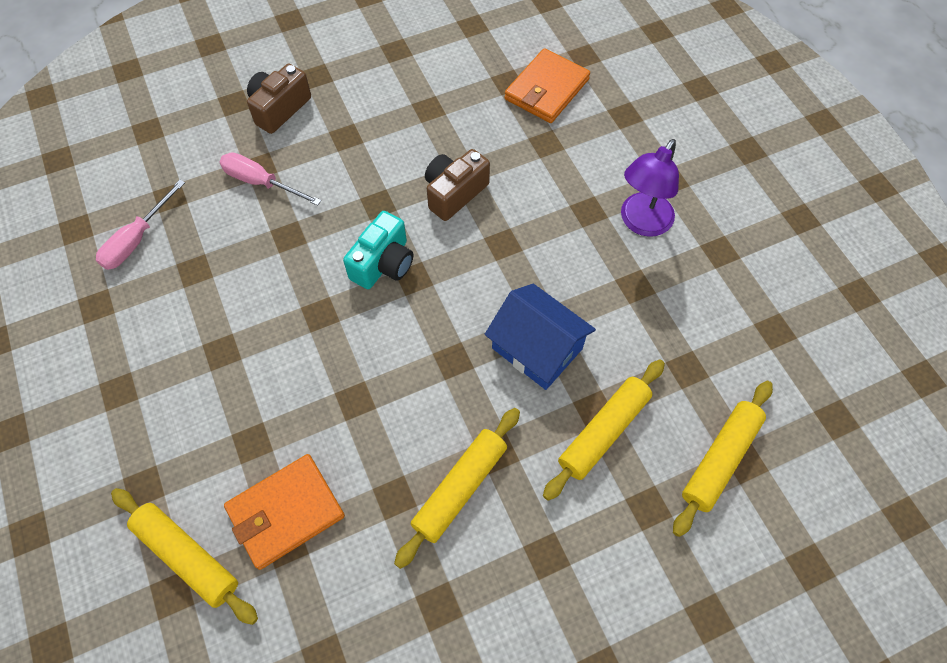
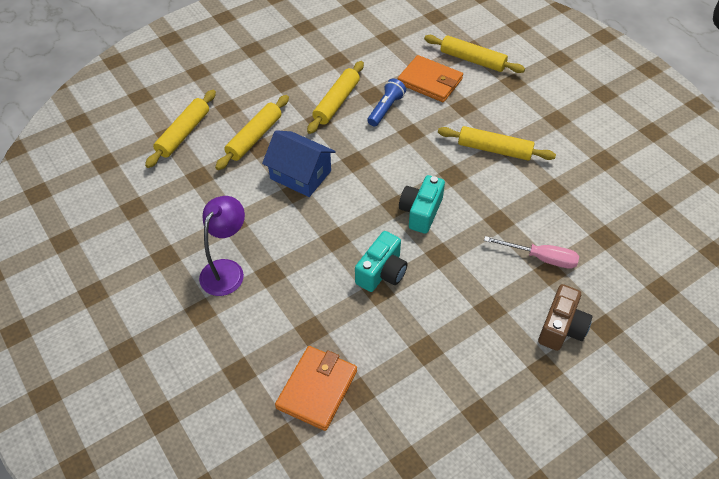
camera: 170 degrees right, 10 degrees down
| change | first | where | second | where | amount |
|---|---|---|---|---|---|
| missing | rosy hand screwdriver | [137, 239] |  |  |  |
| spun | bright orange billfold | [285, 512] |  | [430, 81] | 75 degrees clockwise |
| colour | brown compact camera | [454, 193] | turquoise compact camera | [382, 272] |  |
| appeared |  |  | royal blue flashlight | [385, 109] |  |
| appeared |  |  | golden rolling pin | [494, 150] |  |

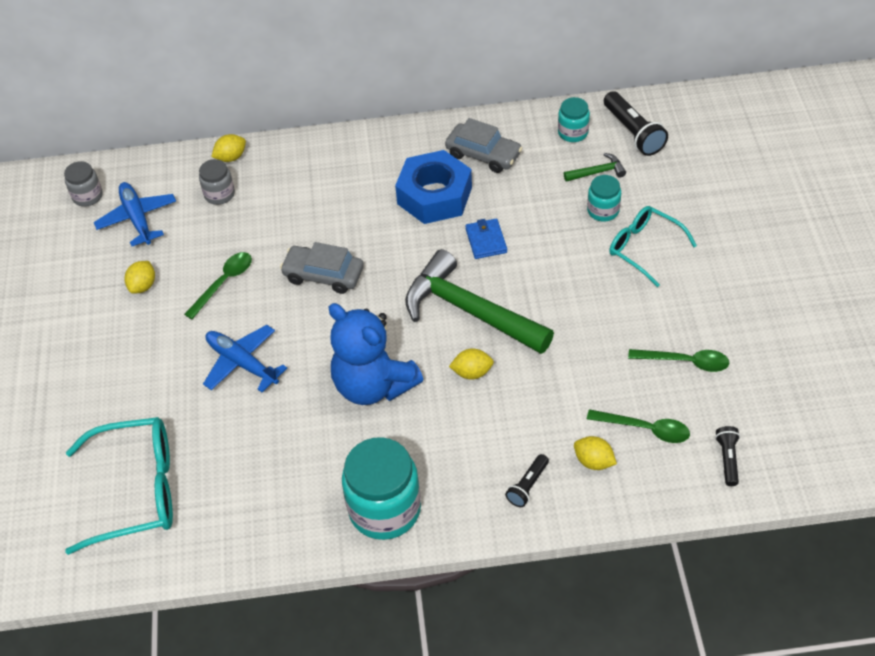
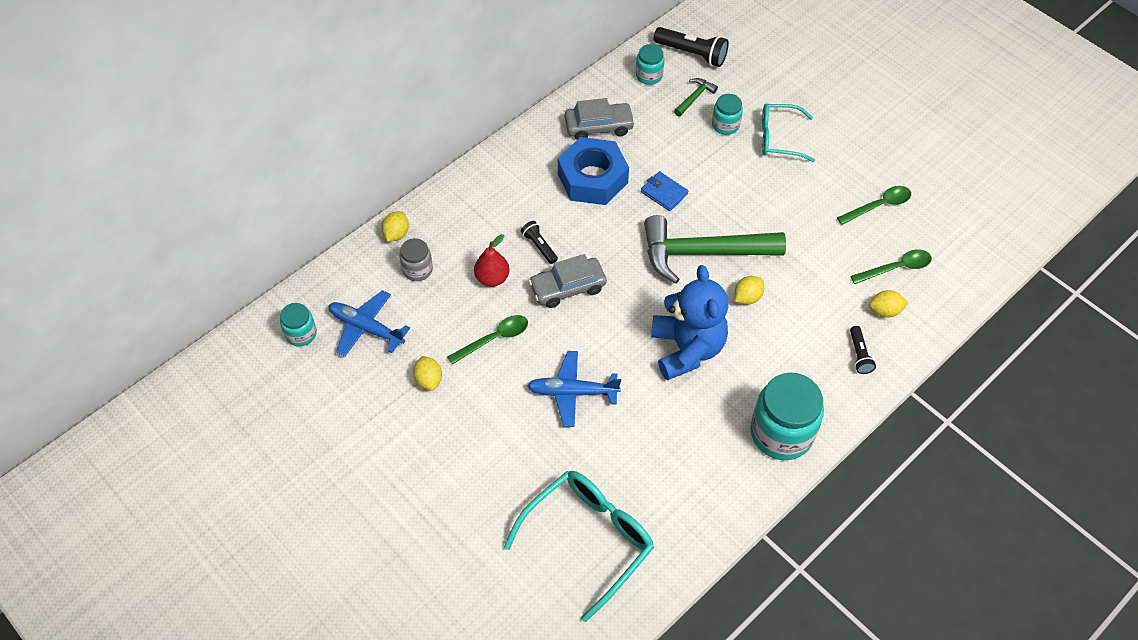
camera: 40 degrees left, 5 degrees up
| change | first | where | second | where | amount |
|---|---|---|---|---|---|
| colour | ash-grey jar | [87, 196] | turquoise jar | [301, 334] |  |
| spun | emerald tablespoon | [224, 283] |  | [494, 339] | 60 degrees clockwise |
| spun | royal blue teddy bear | [373, 385] |  | [687, 349] | 105 degrees counterclockwise |
| relocated | jet-black flashlight | [727, 459] |  | [539, 246] |  |
| appeared |  |  | scarlet toy pear | [492, 278] |  |

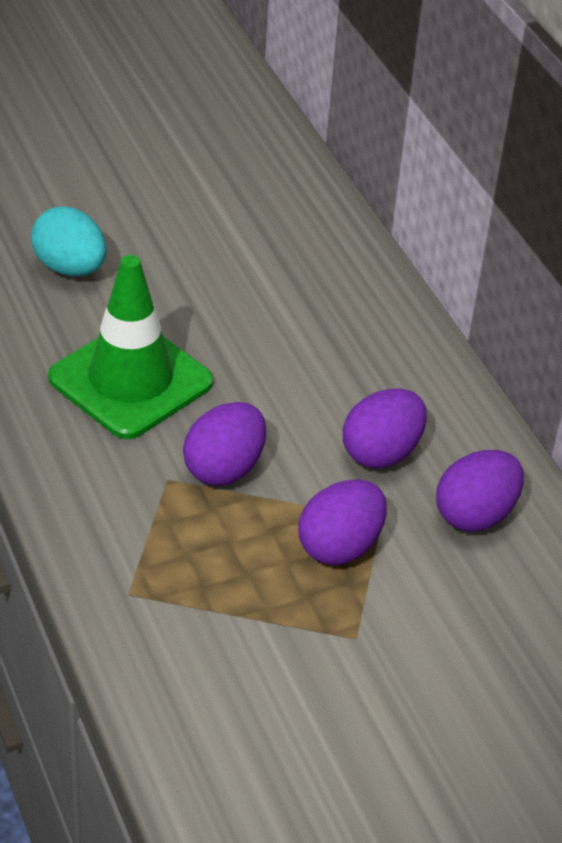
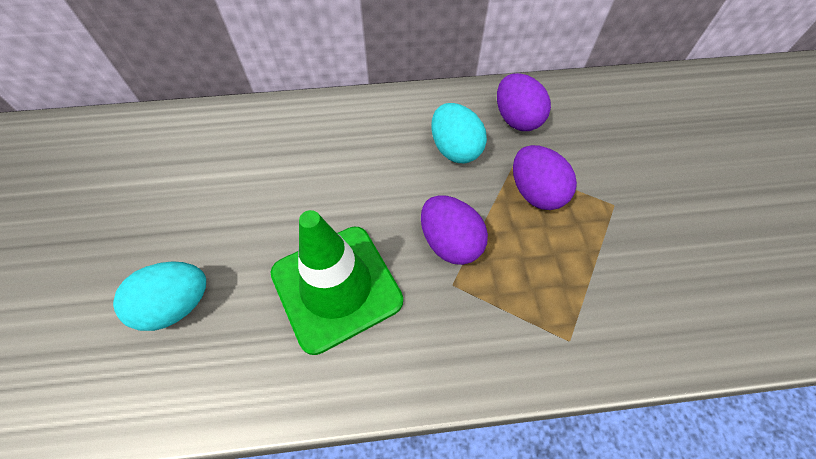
camera: 70 degrees left, 15 degrees up
| change | first | where | second | where | amount |
|---|---|---|---|---|---|
| colour | violet egg shape | [381, 452] | turquoise egg shape | [455, 149] |  |

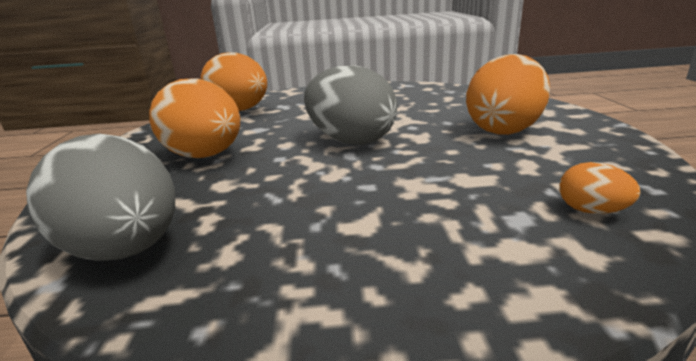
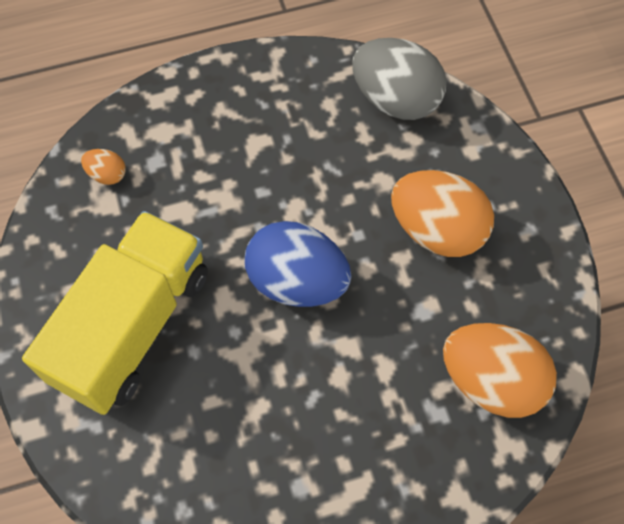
camera: 165 degrees right, 40 degrees up
| change | first | where | second | where | amount |
|---|---|---|---|---|---|
| colour | ash-grey egg shape | [351, 141] | royal blue egg shape | [297, 281] |  |
| exchanged | bright orange egg shape | [504, 129] | golden toy truck | [133, 326] |  |

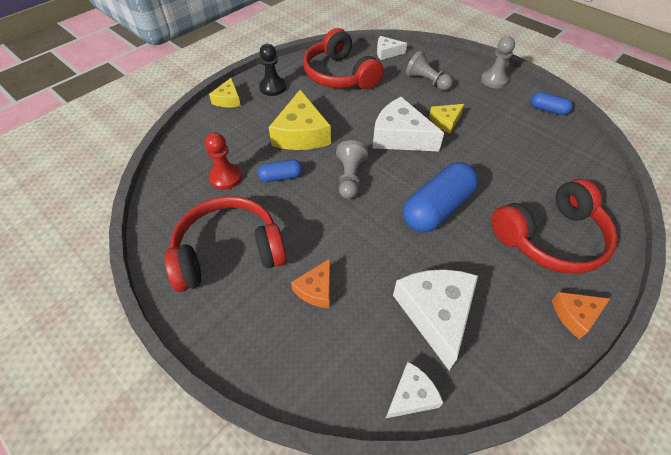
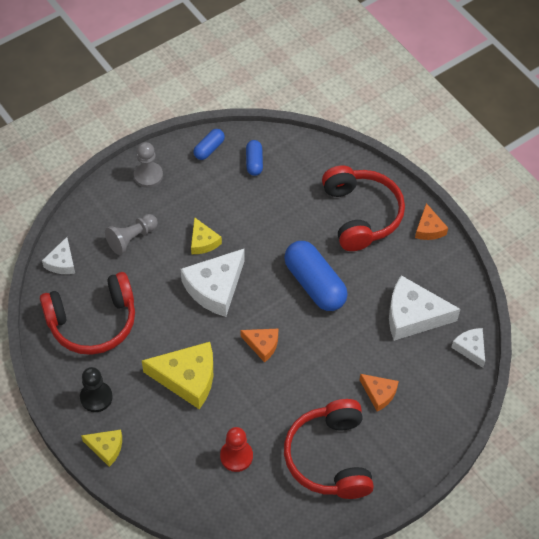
camera: 80 degrees left, 5 degrees up
| change | first | where | second | where | amount |
|---|---|---|---|---|---|
| relocated | royal blue pill | [281, 177] |  | [254, 162] |  |
| exchanged | ash-grey pawn | [350, 178] | bright orange piece of cheese | [262, 345] |  |

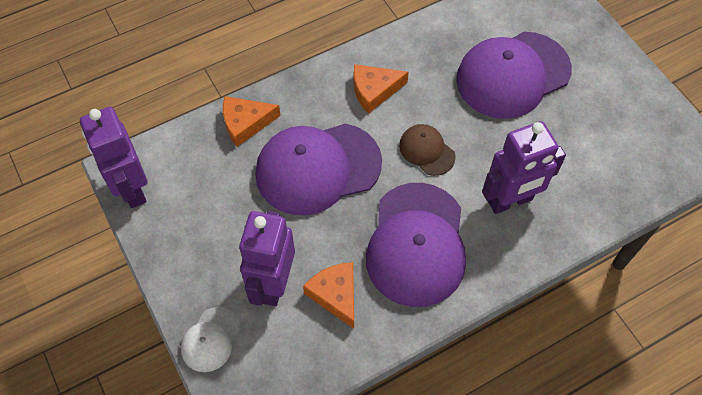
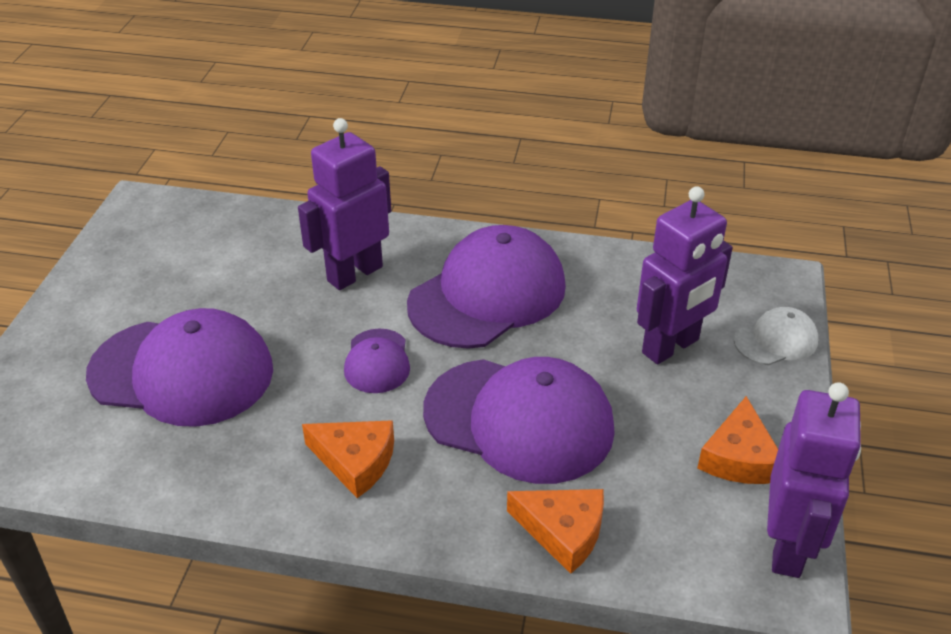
camera: 140 degrees left, 20 degrees down
| change | first | where | second | where | amount |
|---|---|---|---|---|---|
| relocated | bright orange piece of cheese | [335, 295] |  | [739, 457] |  |
| colour | brown peaked cap | [426, 151] | violet peaked cap | [377, 361] |  |
| spun | violet robot figure | [510, 201] |  | [354, 273] | 60 degrees counterclockwise |

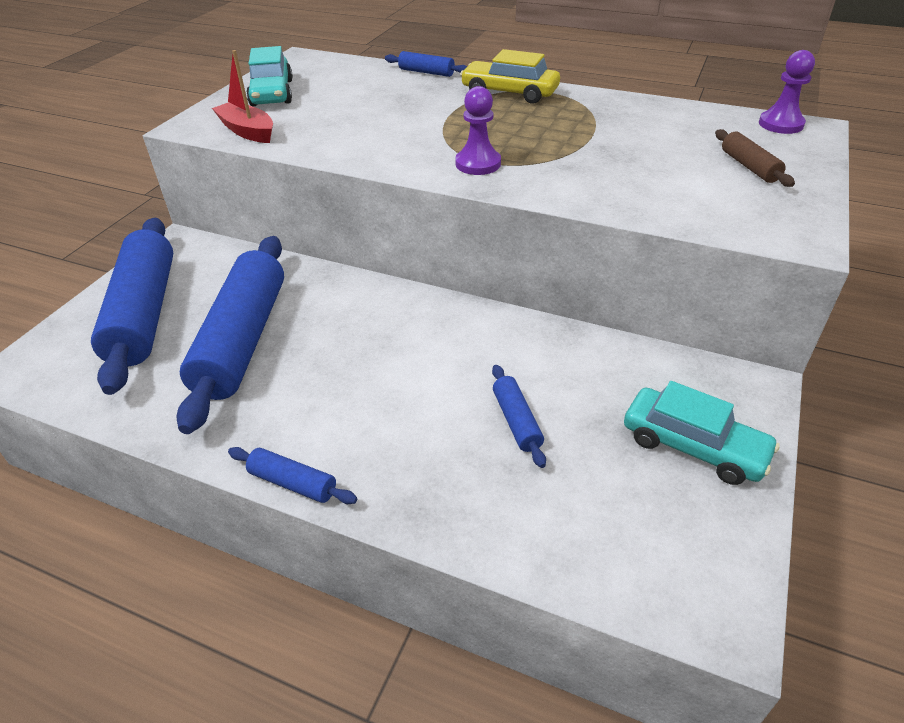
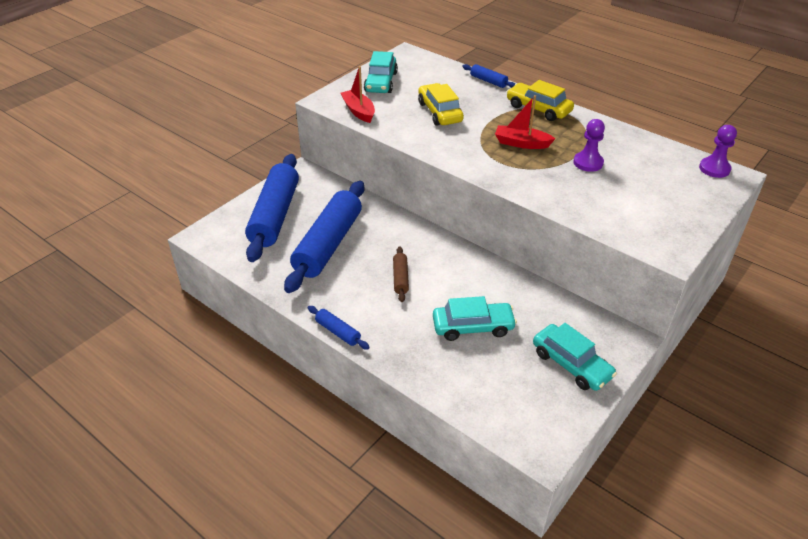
camera: 15 degrees right, 0 degrees up
| change | first | where | second | where | amount |
|---|---|---|---|---|---|
| relocated | violet pawn | [478, 164] |  | [588, 163] |  |
| exchanged | royal blue rolling pin | [517, 421] | turquoise toy car | [473, 327] |  |
| relocated | brown rolling pin | [749, 166] |  | [400, 278] |  |
| appeared |  |  | golden toy car | [440, 112] |  |
| appeared |  |  | scarlet sailboat | [521, 143] |  |

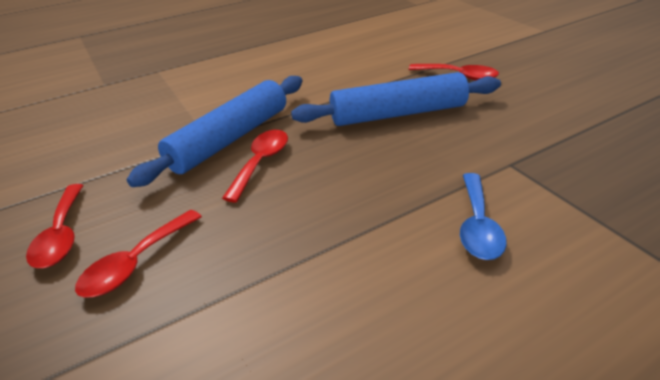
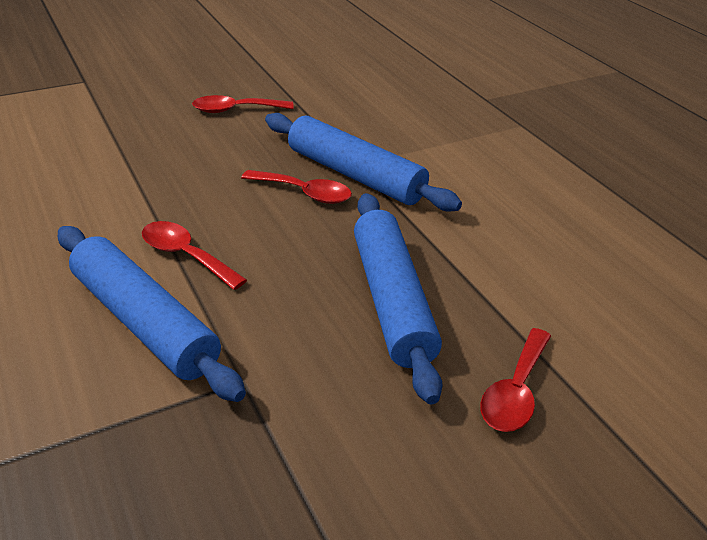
camera: 90 degrees right, 0 degrees up
| change | first | where | second | where | amount |
|---|---|---|---|---|---|
| relocated | scarlet tablespoon | [136, 263] |  | [186, 255] |  |
| exchanged | royal blue tablespoon | [477, 225] | royal blue rolling pin | [144, 322] |  |

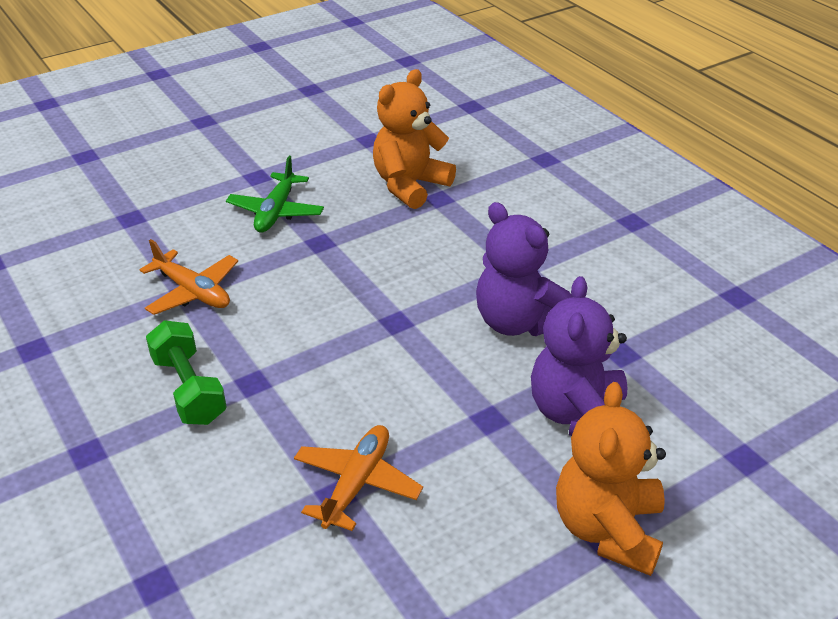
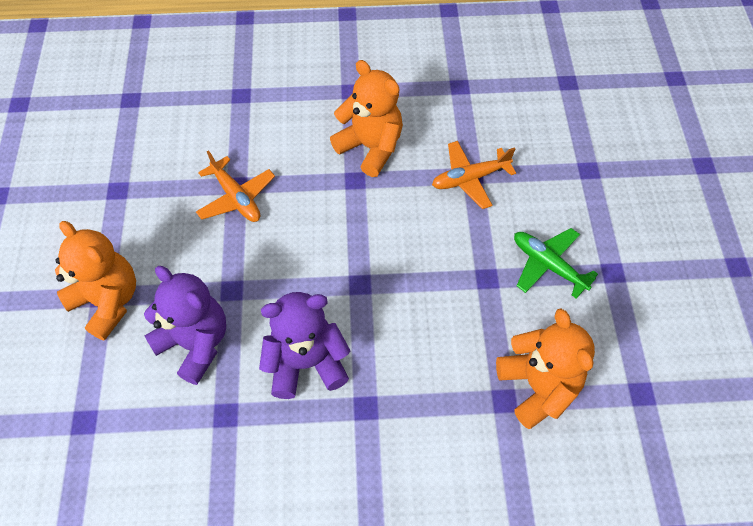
camera: 120 degrees right, 20 degrees up
| change | first | where | second | where | amount |
|---|---|---|---|---|---|
| exchanged | emerald hand weight | [189, 389] | bright orange teddy bear | [370, 147] |  |

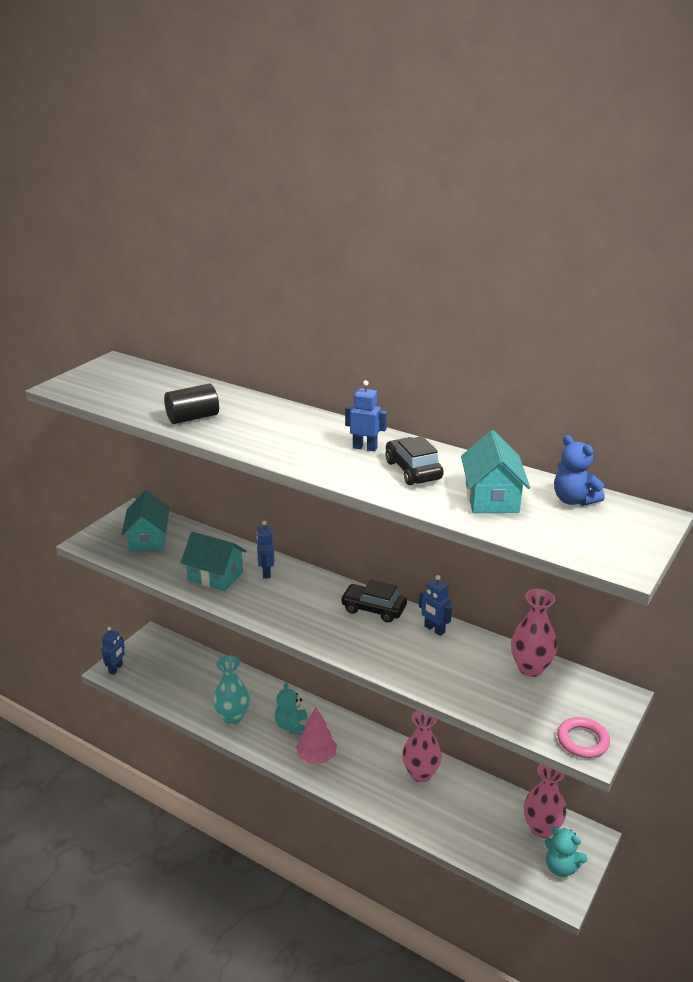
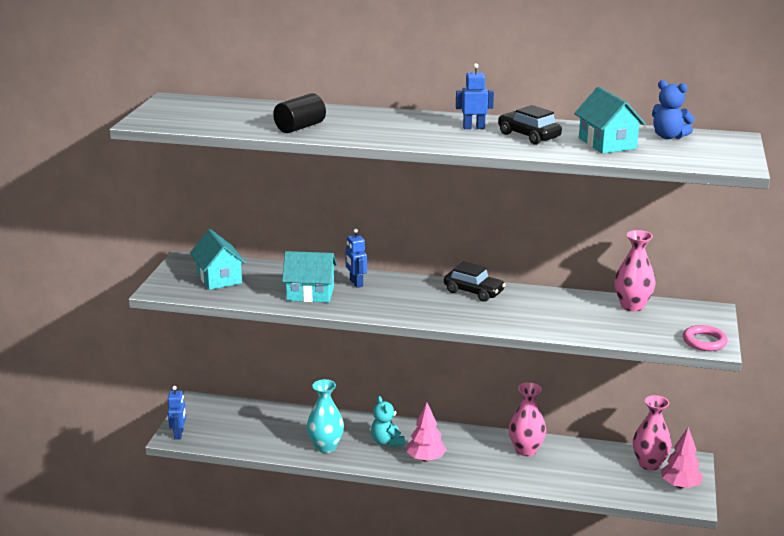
camera: 20 degrees left, 5 degrees down
| change | first | where | second | where | amount |
|---|---|---|---|---|---|
| spun | jet-black toy car | [373, 609] |  | [473, 292] | 150 degrees counterclockwise |
| missing | royal blue robot figure | [434, 629] |  |  |  |
| exchanged | turquoise teddy bear | [561, 867] | rosy toy tree | [680, 485] |  |

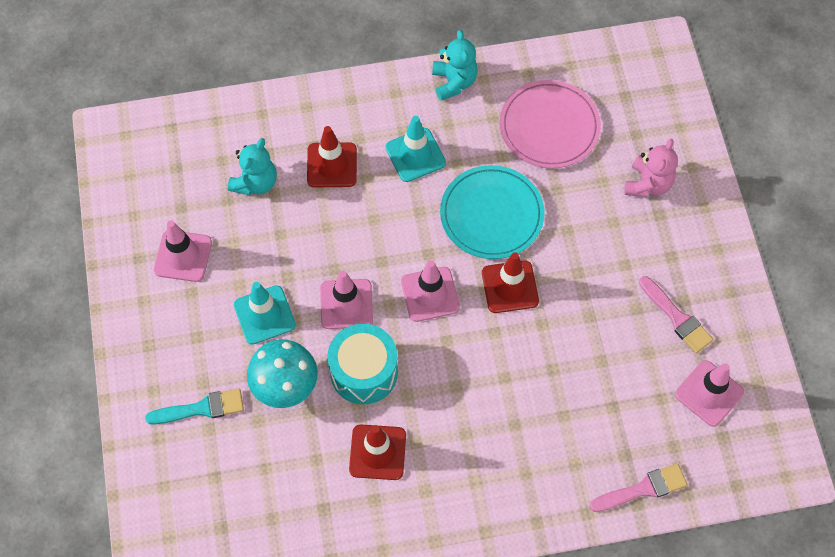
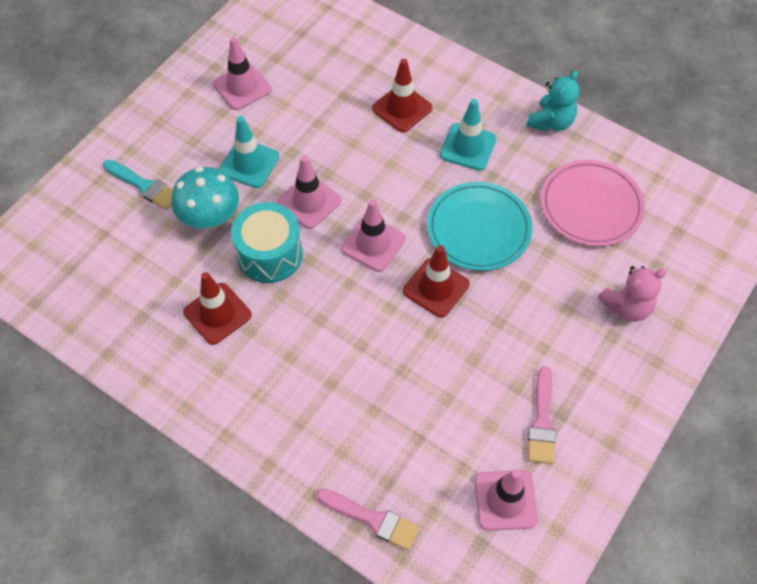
camera: 45 degrees right, 5 degrees down
| change | first | where | second | where | amount |
|---|---|---|---|---|---|
| missing | turquoise teddy bear | [255, 182] |  |  |  |

